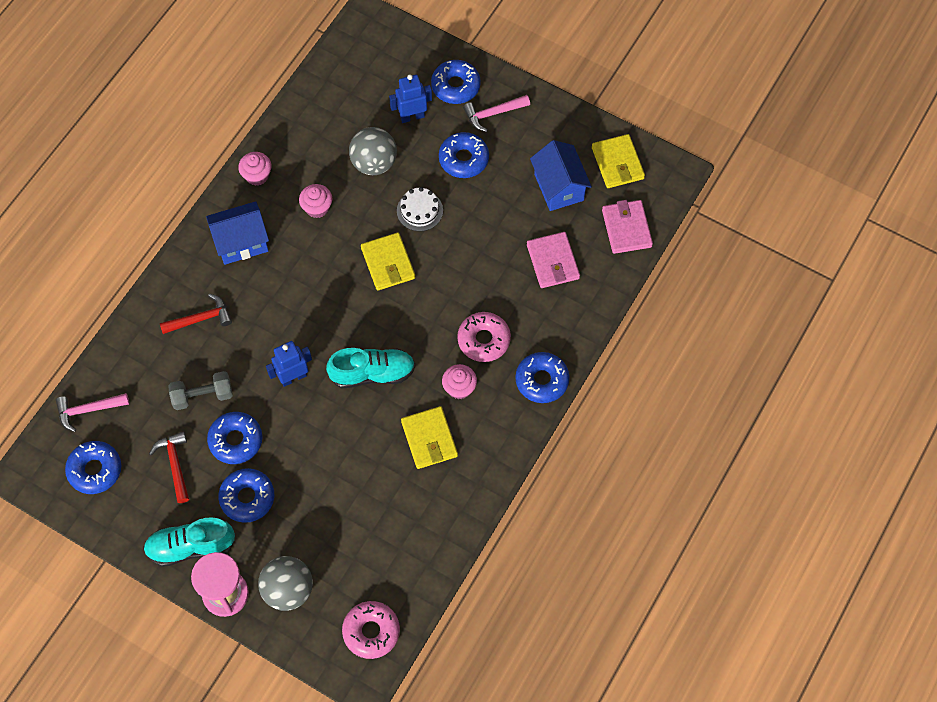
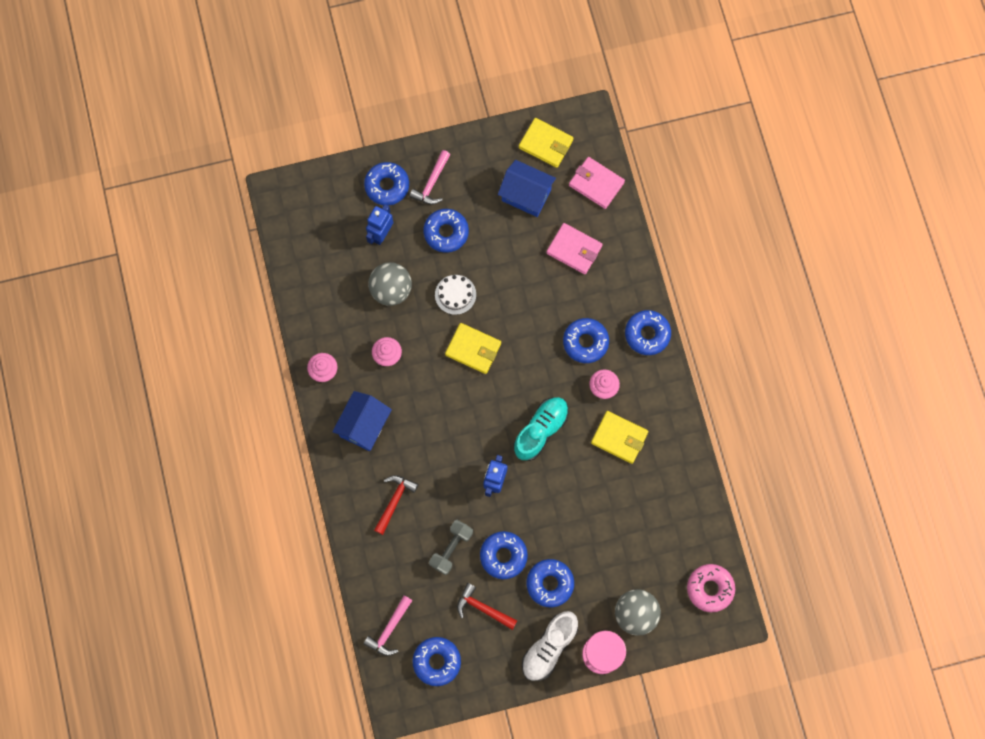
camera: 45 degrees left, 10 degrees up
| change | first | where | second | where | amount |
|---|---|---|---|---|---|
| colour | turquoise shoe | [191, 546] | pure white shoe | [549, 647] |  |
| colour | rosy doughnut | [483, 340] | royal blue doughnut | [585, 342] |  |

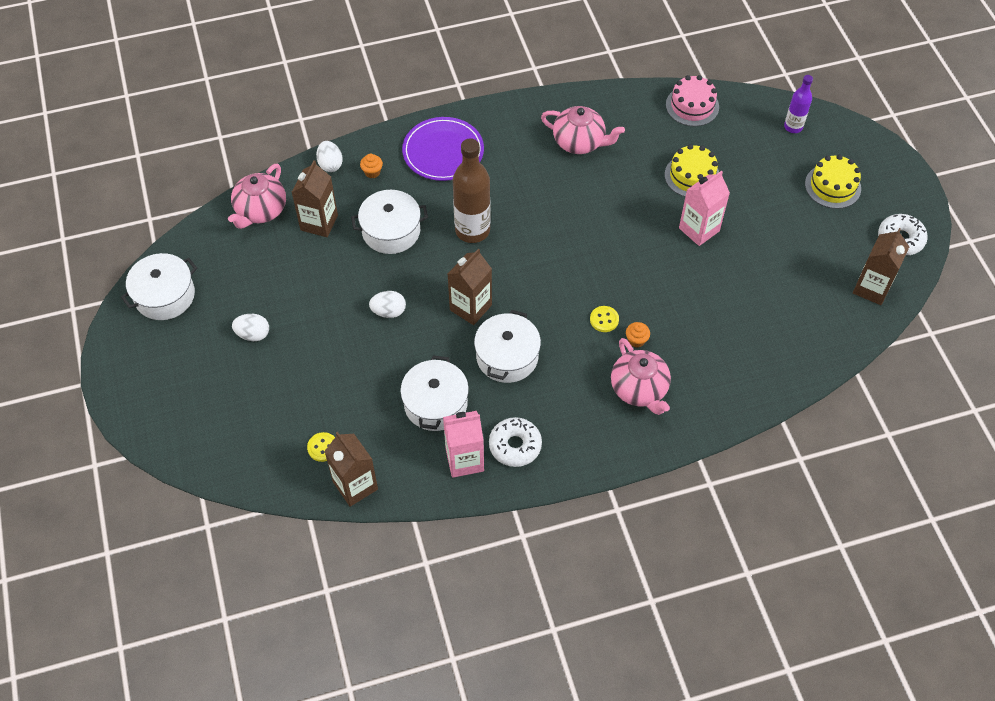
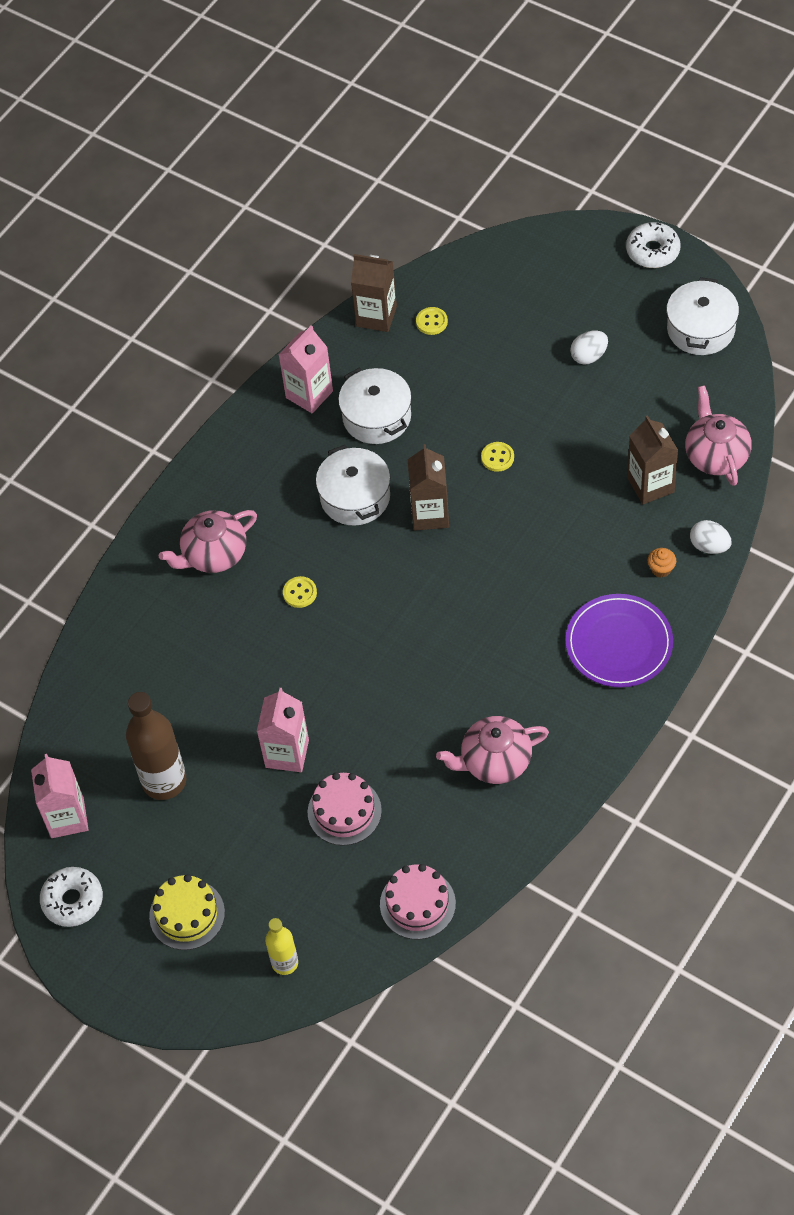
camera: 145 degrees right, 0 degrees up
| change | first | where | second | where | amount |
|---|---|---|---|---|---|
| missing | pure white cooking pot | [391, 231] |  |  |  |
| exchanged | pure white egg shape | [389, 311] | golden sewing button | [497, 457] |  |
| relocated | brown drink bottle | [472, 230] |  | [164, 781] |  |
| relocated | pure white doughnut | [515, 446] |  | [653, 251] |  |
| spun | rosy teapot | [639, 389] |  | [214, 554] | 60 degrees counterclockwise |
| missing | bright orange muffin | [636, 340] |  |  |  |
| colour | golden layer cake | [692, 176] | rosy layer cake | [344, 811] |  |
| colour | violet drink bottle | [793, 127] | golden drink bottle | [285, 963] |  |
| colour | brown juice carton | [871, 288] | rosy juice carton | [67, 818] |  |

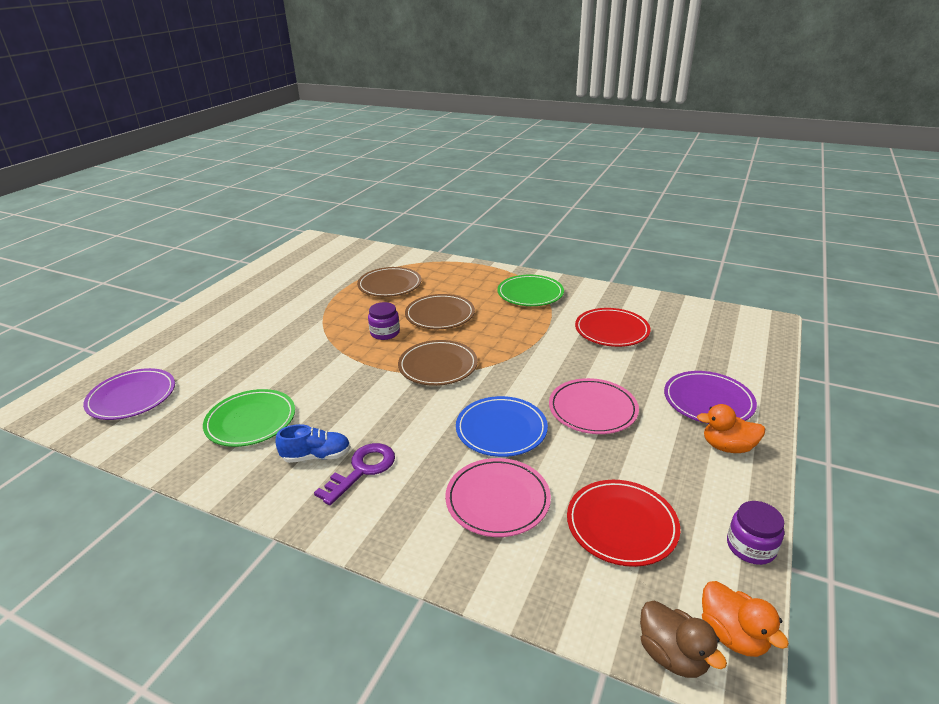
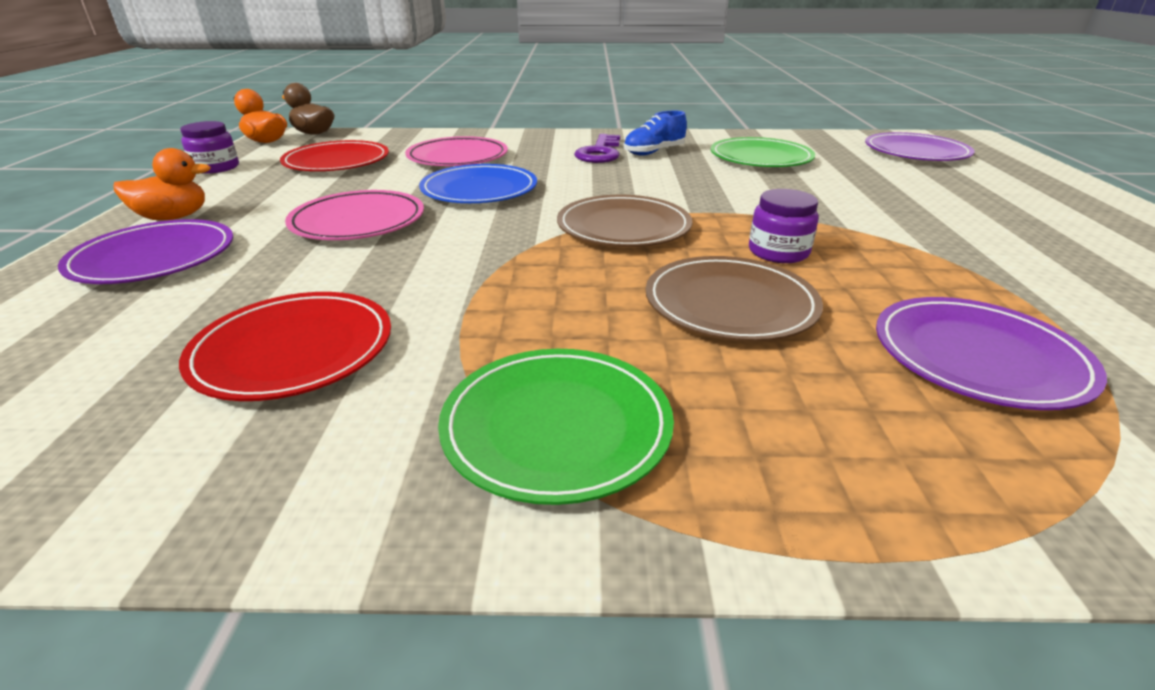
camera: 155 degrees right, 0 degrees up
| change | first | where | second | where | amount |
|---|---|---|---|---|---|
| colour | brown flat dish | [389, 285] | violet flat dish | [978, 357] |  |

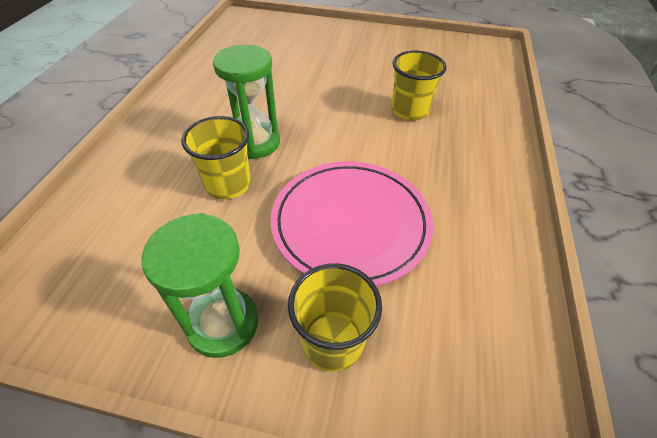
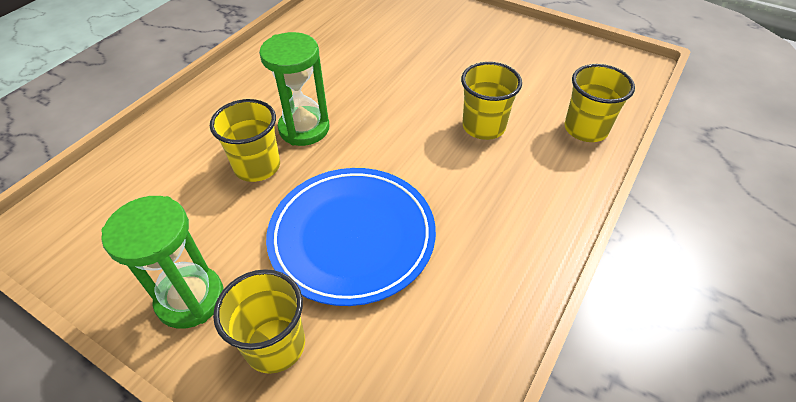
camera: 20 degrees right, 0 degrees up
| change | first | where | second | where | amount |
|---|---|---|---|---|---|
| colour | rosy flat dish | [351, 224] | royal blue flat dish | [352, 237] |  |
| appeared |  |  | golden tumbler | [585, 129] |  |

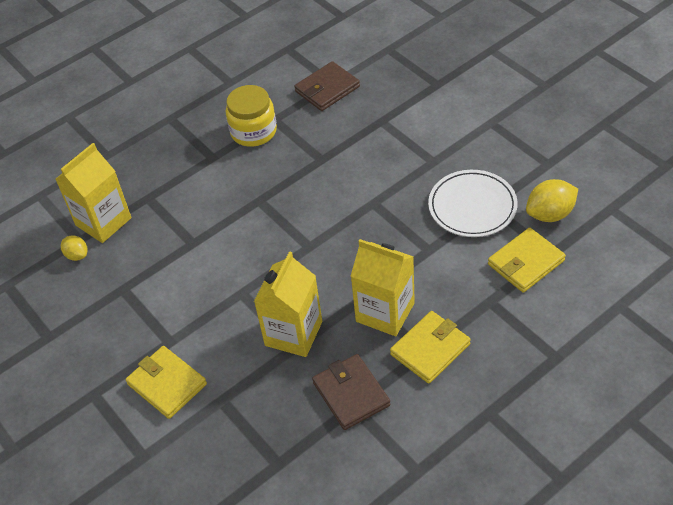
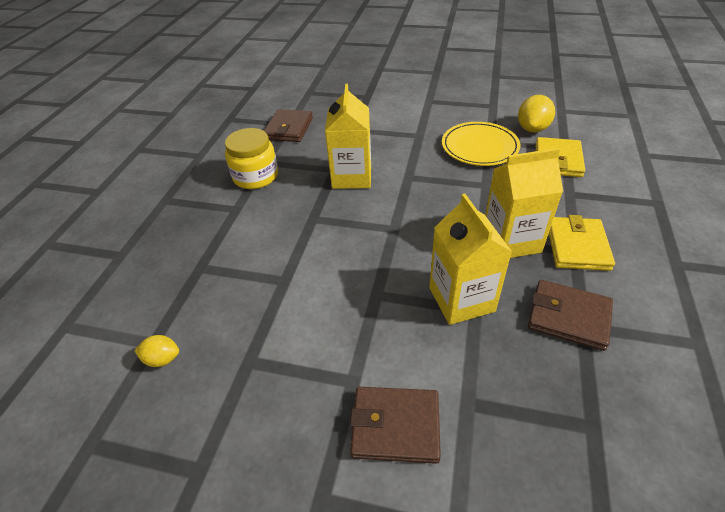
camera: 40 degrees left, 5 degrees down
| change | first | where | second | where | amount |
|---|---|---|---|---|---|
| relocated | golden juice carton | [103, 221] |  | [351, 177] |  |
| colour | golden billfold | [167, 384] | brown billfold | [395, 426] |  |
| colour | pure white flat dish | [472, 206] | golden flat dish | [479, 147] |  |

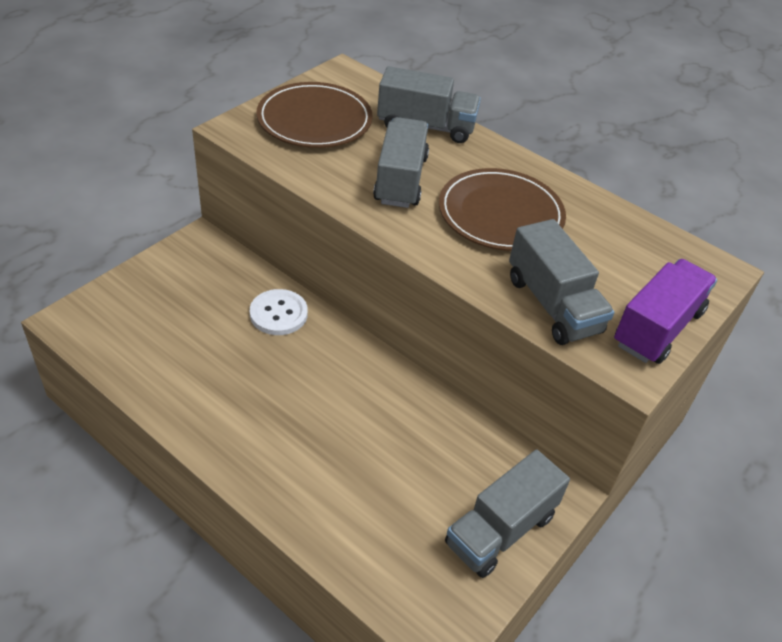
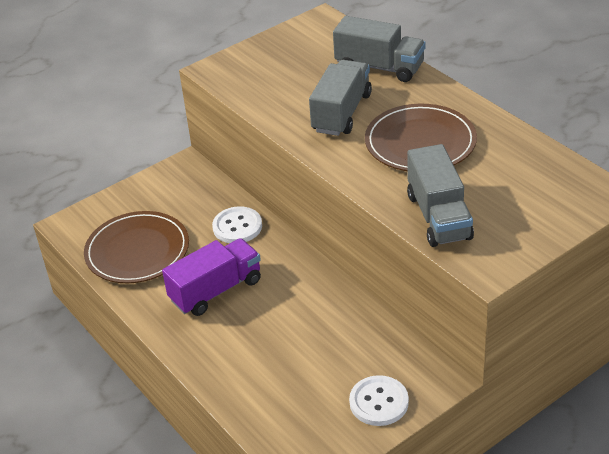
camera: 20 degrees right, 5 degrees down
| change | first | where | second | where | amount |
|---|---|---|---|---|---|
| relocated | brown flat dish | [314, 120] |  | [137, 251] |  |
| exchanged | ash-grey toy truck | [500, 530] | pure white sewing button | [379, 402] |  |
| relocated | violet toy truck | [657, 328] |  | [216, 290] |  |

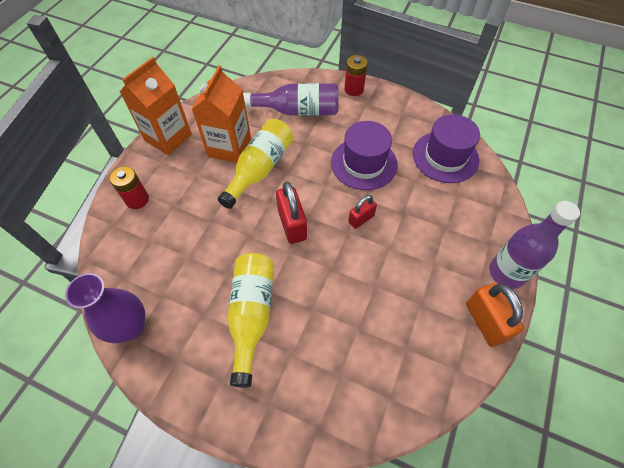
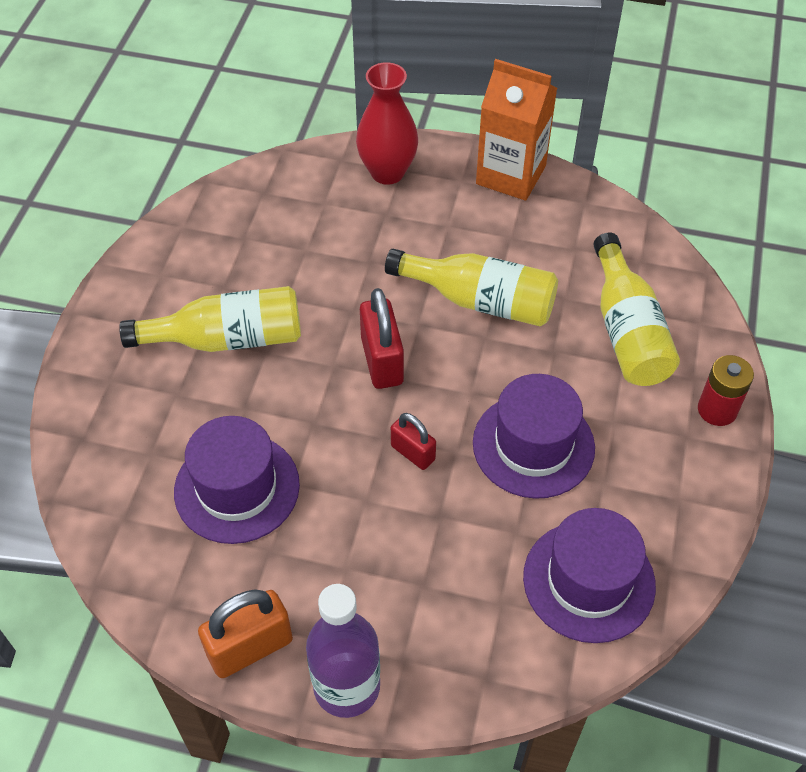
camera: 80 degrees right, 5 degrees down
| change | first | where | second | where | amount |
|---|---|---|---|---|---|
| missing | violet vase | [130, 327] |  |  |  |
| exchanged | scarlet AA battery | [137, 199] | scarlet vase | [387, 172] |  |
| missing | bright orange juice carton | [229, 147] |  |  |  |
| colour | violet drink bottle | [298, 111] | golden drink bottle | [627, 330] |  |
| spun | scarlet small lock | [292, 225] |  | [382, 361] | 75 degrees counterclockwise |
| appeared |  |  | violet top hat | [237, 488] |  |

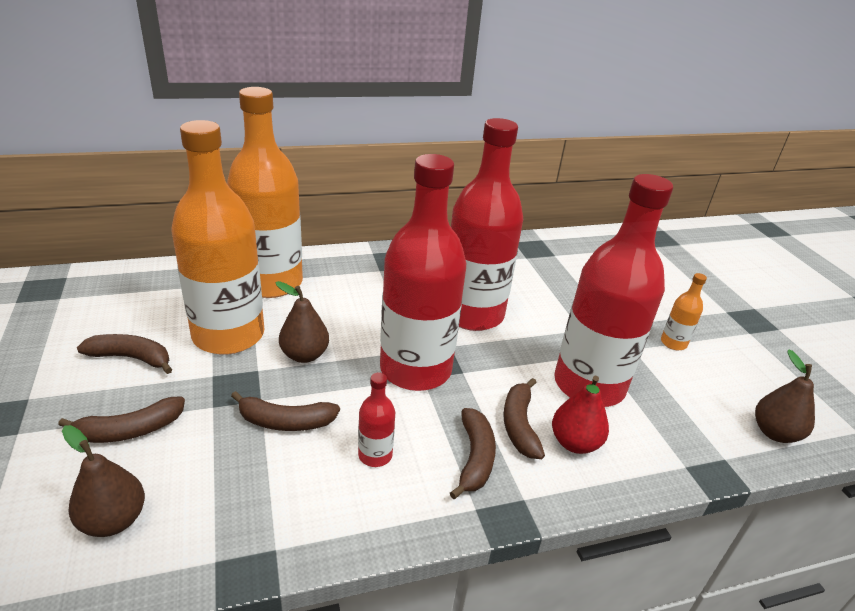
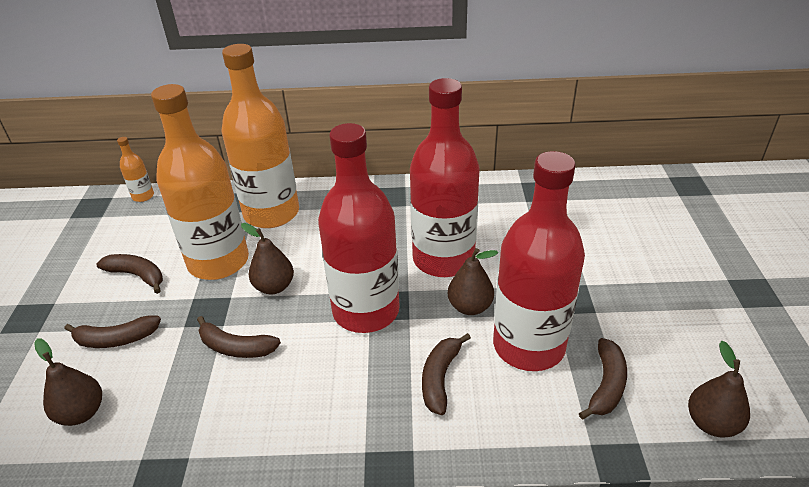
camera: 20 degrees right, 5 degrees up
| change | first | where | second | where | amount |
|---|---|---|---|---|---|
| missing | scarlet drink bottle | [375, 455] |  |  |  |
| relocated | brown banana fruit | [475, 458] |  | [606, 385] |  |
| missing | scarlet toy pear | [574, 443] |  |  |  |
| relocated | bright orange drink bottle | [673, 343] |  | [143, 196] |  |
| appeared |  |  | brown toy pear | [470, 307] |  |

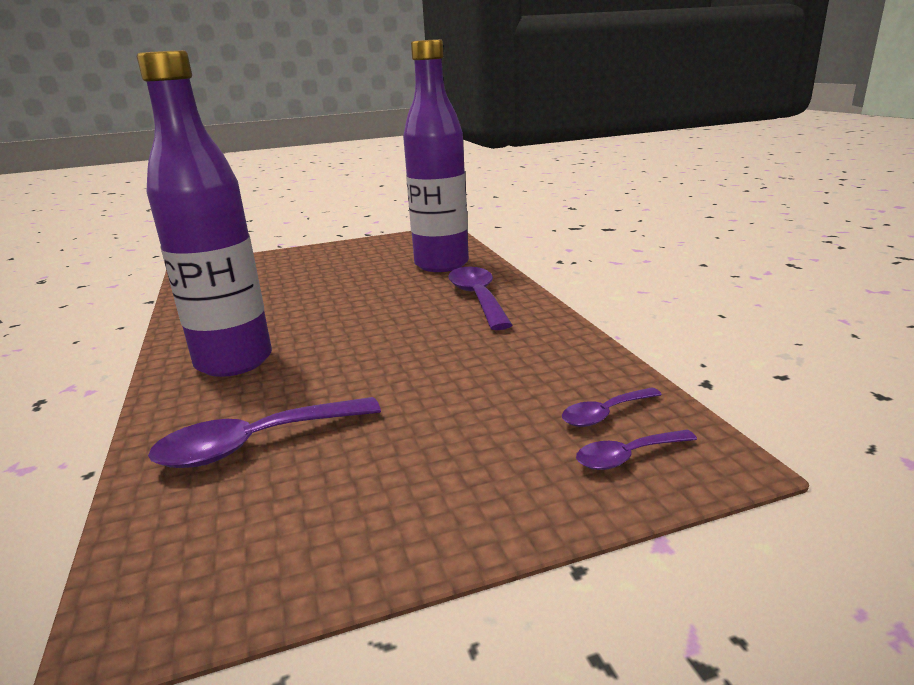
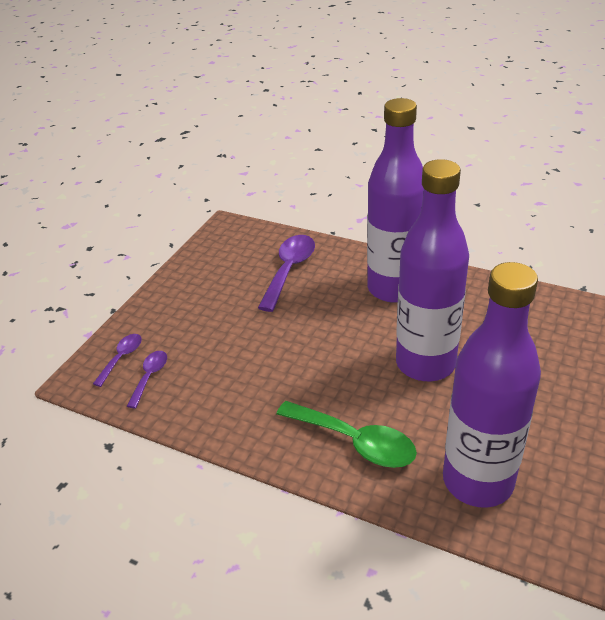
camera: 135 degrees right, 15 degrees up
| change | first | where | second | where | amount |
|---|---|---|---|---|---|
| colour | violet tablespoon | [478, 298] | emerald tablespoon | [355, 442] |  |
| appeared |  |  | violet drink bottle | [425, 363] |  |

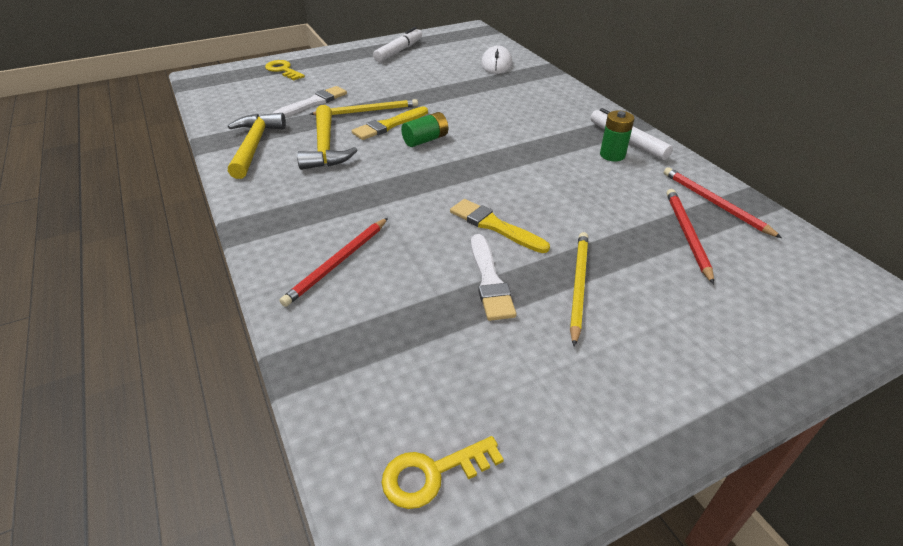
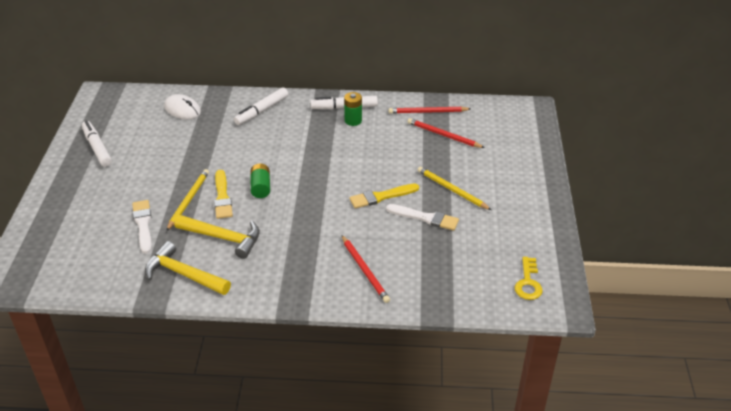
camera: 60 degrees left, 0 degrees up
| change | first | where | second | where | amount |
|---|---|---|---|---|---|
| missing | golden key | [283, 70] |  |  |  |
| appeared |  |  | pure white marker pen | [261, 111] |  |

